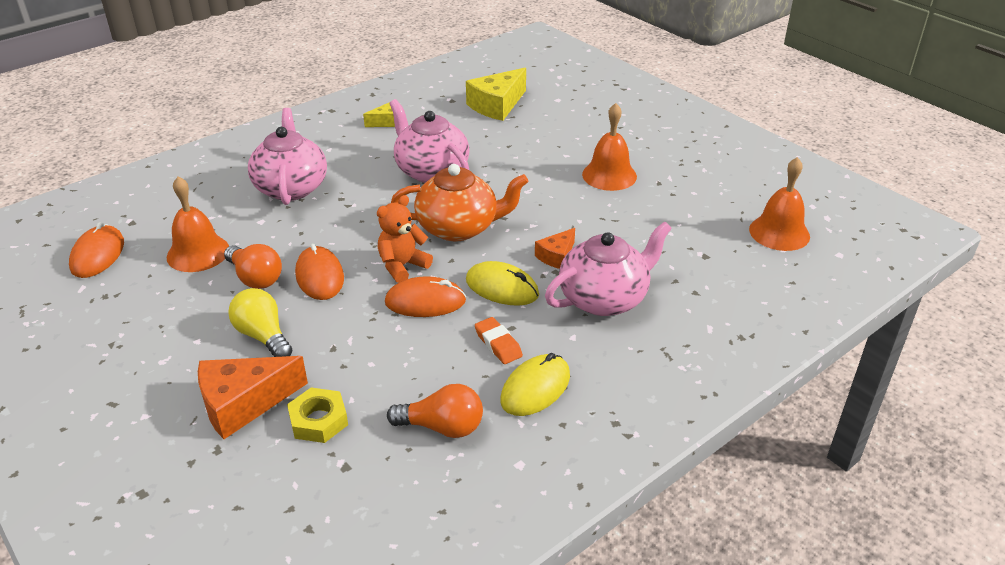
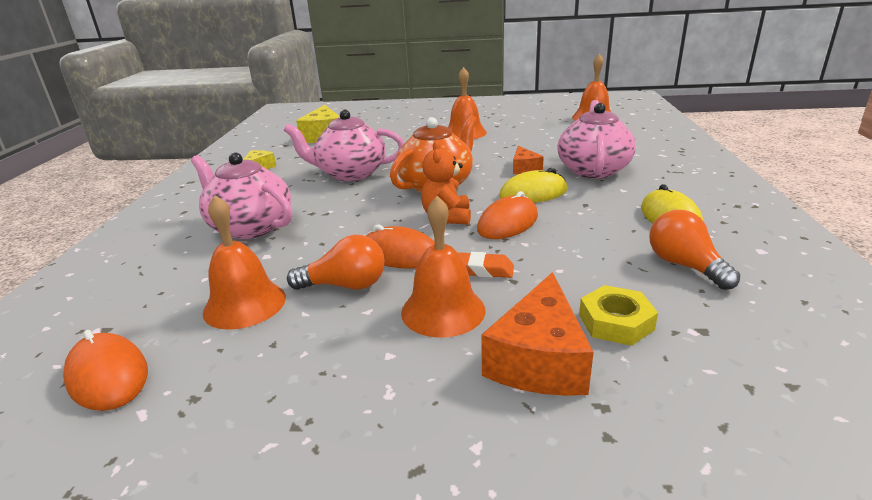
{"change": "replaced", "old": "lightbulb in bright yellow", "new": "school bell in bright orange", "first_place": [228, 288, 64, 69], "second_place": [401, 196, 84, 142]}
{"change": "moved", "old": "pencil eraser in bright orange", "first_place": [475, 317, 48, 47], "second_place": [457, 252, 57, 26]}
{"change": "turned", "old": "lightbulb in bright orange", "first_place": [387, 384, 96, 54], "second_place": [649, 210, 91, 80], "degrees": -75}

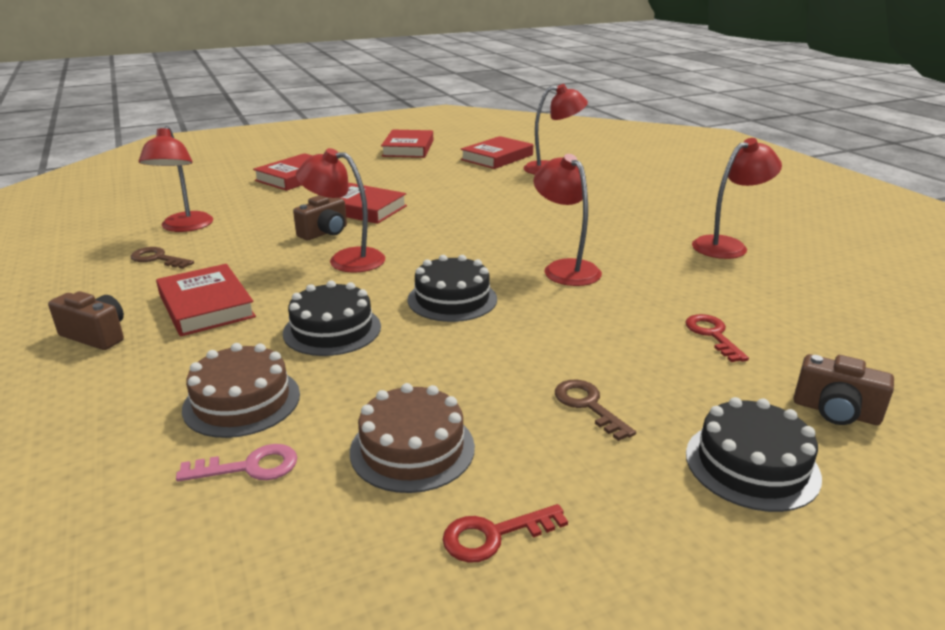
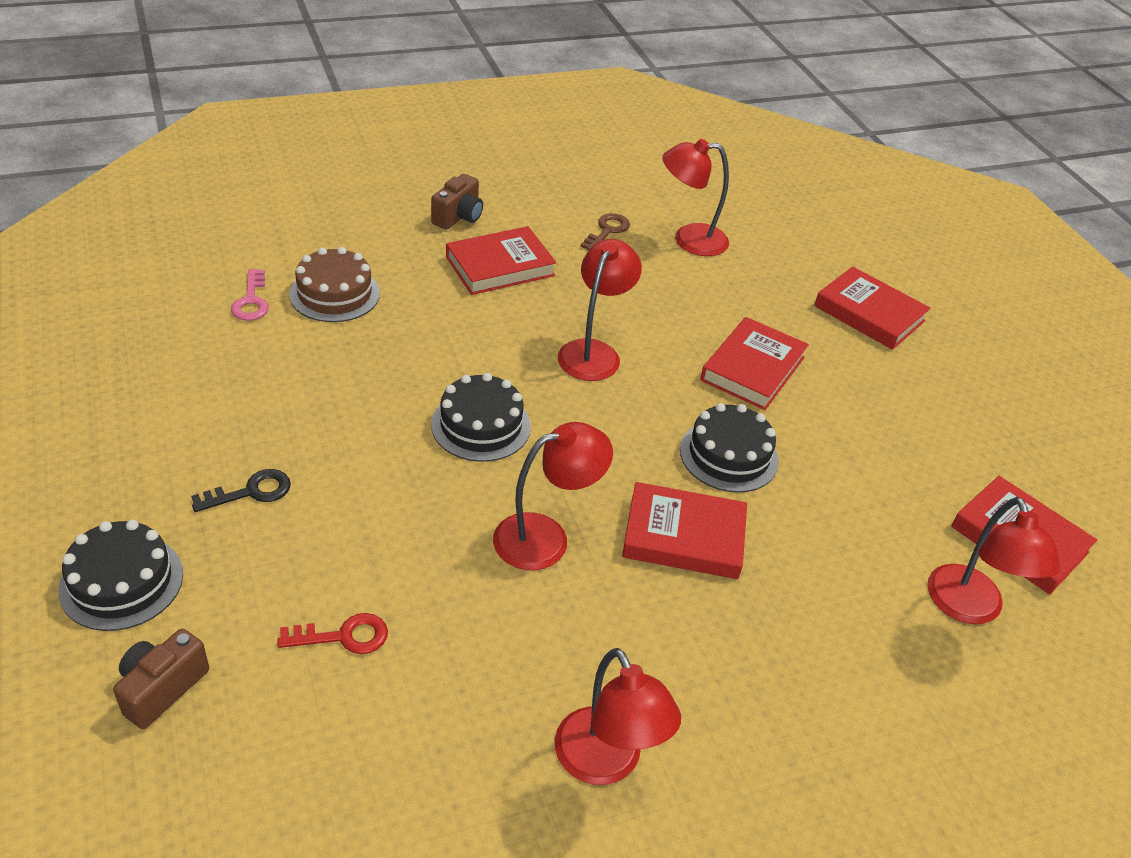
{"change": "recoloured", "old": "key in dark brown", "new": "key in ebony", "first_place": [555, 380, 81, 61], "second_place": [191, 469, 100, 43]}
{"change": "moved", "old": "hardback in crimson", "first_place": [381, 129, 52, 29], "second_place": [622, 482, 125, 97]}
{"change": "moved", "old": "cake in ebony", "first_place": [283, 281, 98, 75], "second_place": [680, 403, 99, 90]}
{"change": "removed", "old": "photo camera in dark brown", "first_place": [293, 195, 54, 45]}
{"change": "removed", "old": "cake in dark brown", "first_place": [350, 383, 125, 110]}
{"change": "removed", "old": "key in crimson", "first_place": [443, 504, 125, 59]}

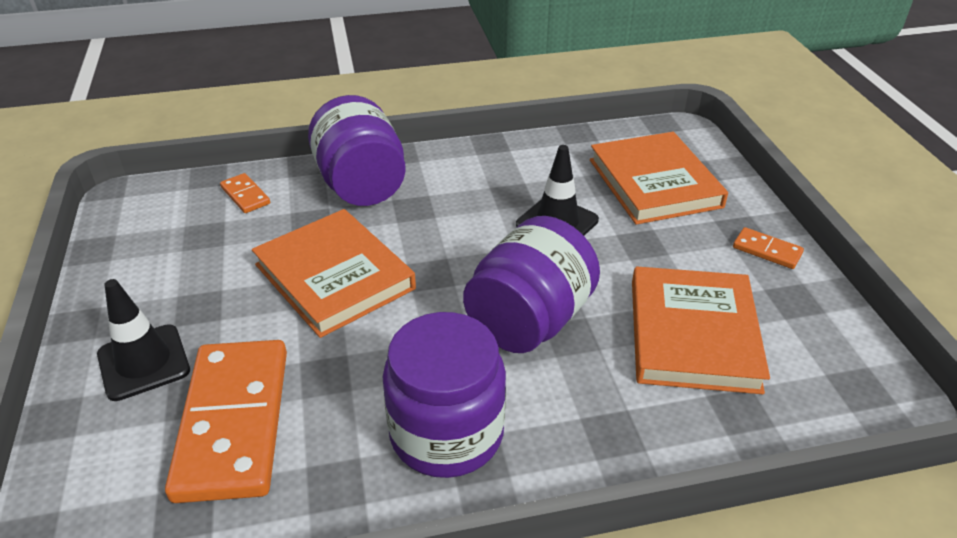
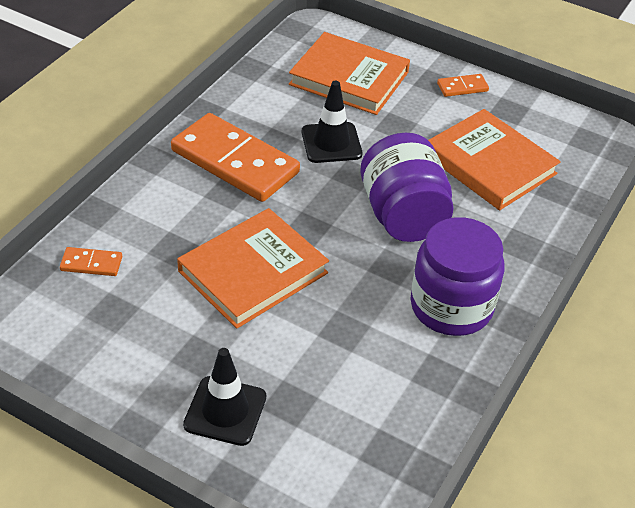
{"change": "moved", "old": "domino tile in bright orange", "first_place": [165, 340, 122, 163], "second_place": [171, 113, 129, 89]}
{"change": "turned", "old": "hardback in bright orange", "first_place": [252, 209, 164, 129], "second_place": [177, 208, 152, 121], "degrees": -45}
{"change": "removed", "old": "jar in purple", "first_place": [308, 95, 98, 111]}

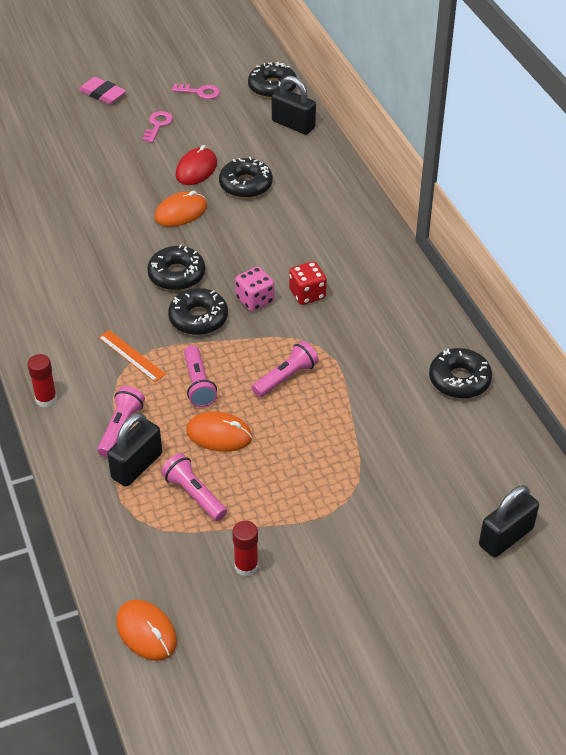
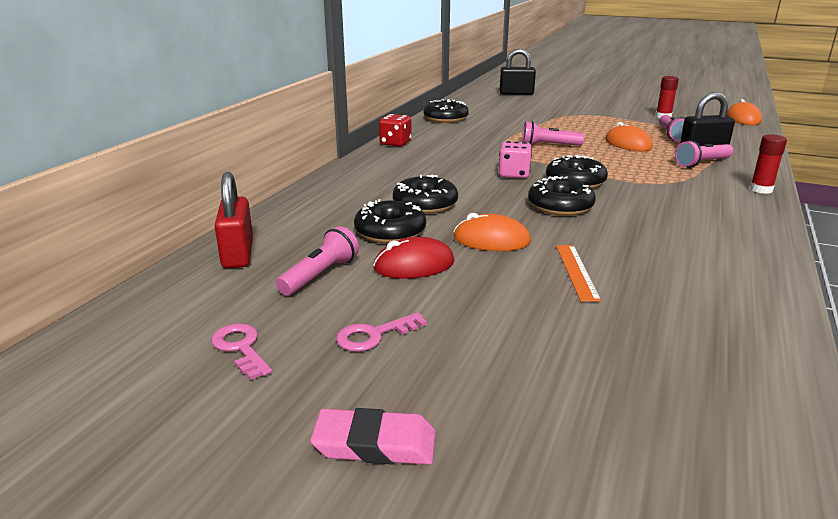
{"change": "recoloured", "old": "lock in ebony", "new": "lock in crimson", "first_place": [272, 76, 44, 59], "second_place": [215, 172, 38, 96]}
{"change": "moved", "old": "torch in rose-pink", "first_place": [184, 345, 33, 62], "second_place": [276, 226, 83, 70]}
{"change": "turned", "old": "pencil eraser in rose-pink", "first_place": [78, 77, 48, 27], "second_place": [310, 408, 126, 57], "degrees": -75}
{"change": "moved", "old": "game die in crimson", "first_place": [289, 261, 38, 44], "second_place": [379, 114, 32, 33]}
{"change": "moved", "old": "donut in ebony", "first_place": [248, 62, 49, 36], "second_place": [393, 175, 65, 39]}
{"change": "moved", "old": "straightedge in bright orange", "first_place": [98, 330, 68, 52], "second_place": [556, 245, 45, 57]}

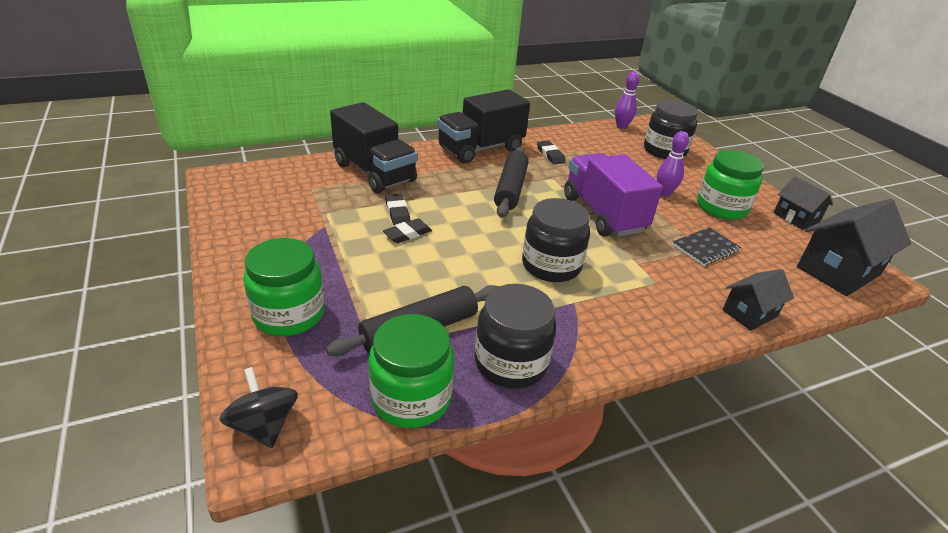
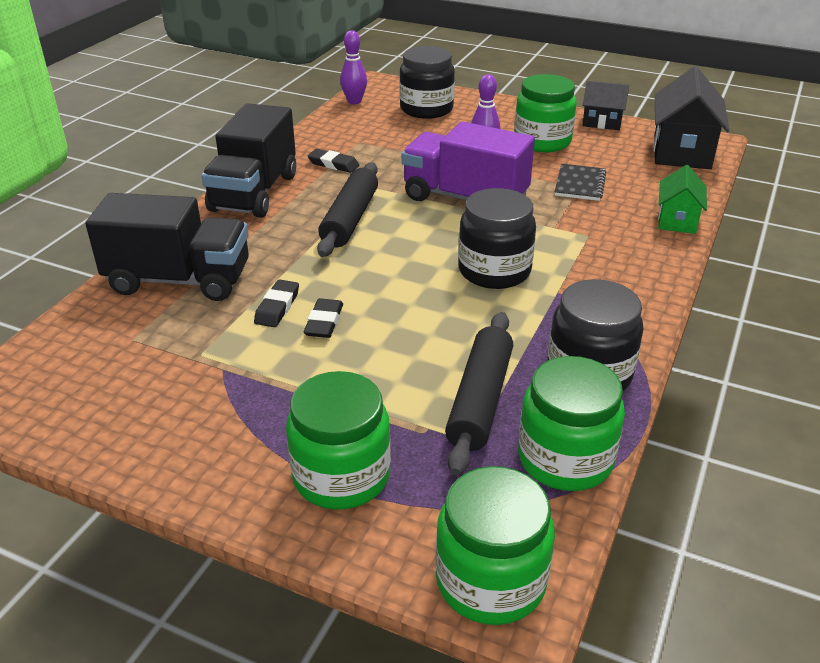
{"change": "turned", "old": "pencil eraser in ebony", "first_place": [385, 194, 25, 32], "second_place": [254, 279, 45, 48], "degrees": 75}
{"change": "turned", "old": "rolling pin in ebony", "first_place": [494, 147, 35, 71], "second_place": [317, 162, 61, 95], "degrees": 45}
{"change": "replaced", "old": "whirligig in ebony", "new": "jar in emerald", "first_place": [219, 367, 79, 81], "second_place": [435, 466, 120, 159]}
{"change": "recoloured", "old": "cottage in ebony", "new": "cottage in emerald", "first_place": [723, 269, 71, 62], "second_place": [658, 165, 49, 69]}

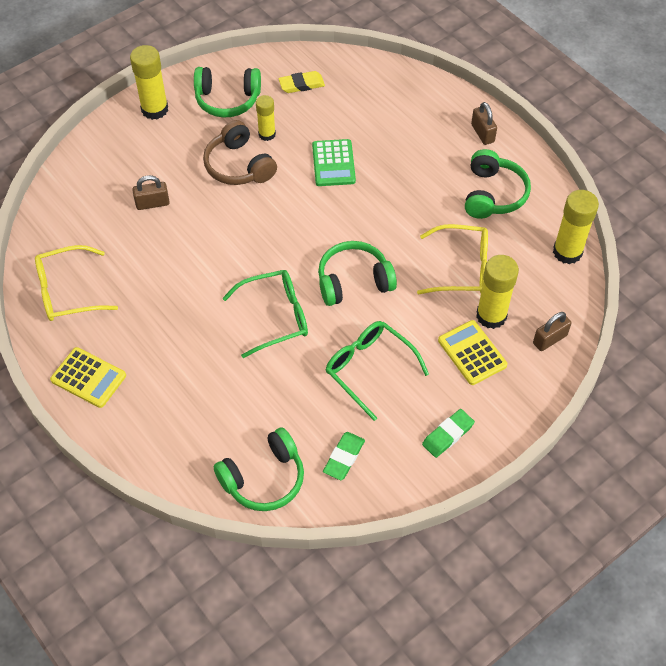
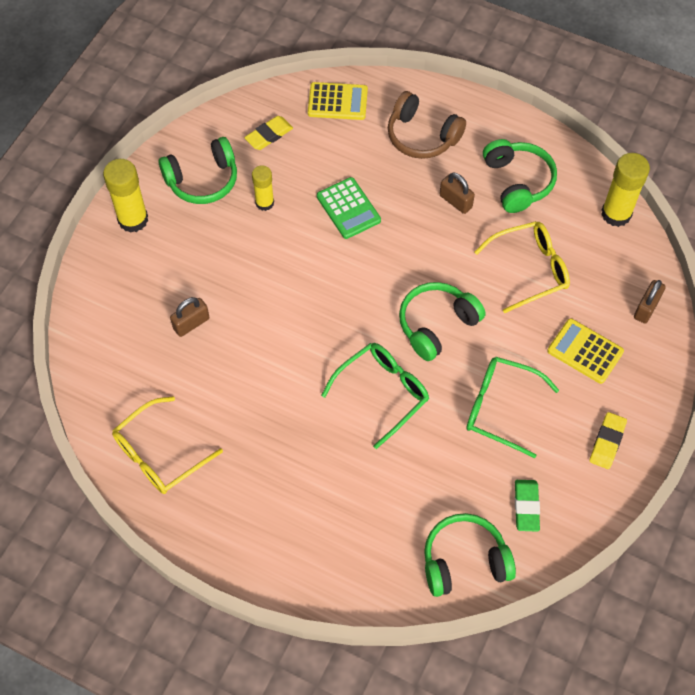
{"change": "moved", "old": "pocket calculator in bright yellow", "first_place": [50, 347, 76, 61], "second_place": [308, 82, 60, 38]}
{"change": "moved", "old": "headphones in dark brown", "first_place": [203, 120, 74, 65], "second_place": [388, 91, 78, 68]}
{"change": "turned", "old": "headphones in emerald", "first_place": [214, 427, 90, 84], "second_place": [424, 513, 92, 84], "degrees": -135}
{"change": "moved", "old": "lock in dark brown", "first_place": [471, 102, 26, 43], "second_place": [439, 173, 36, 41]}
{"change": "recoloured", "old": "pencil eraser in emerald", "new": "pencil eraser in bright yellow", "first_place": [422, 409, 53, 49], "second_place": [589, 412, 38, 57]}
{"change": "removed", "old": "glue in bright yellow", "first_place": [476, 255, 43, 74]}

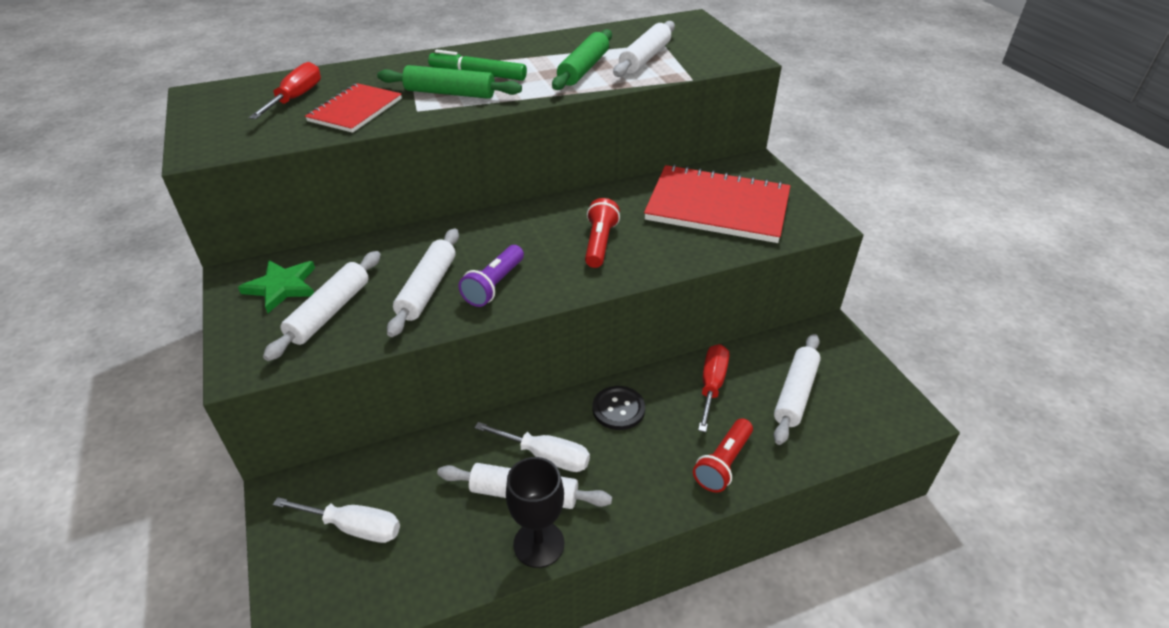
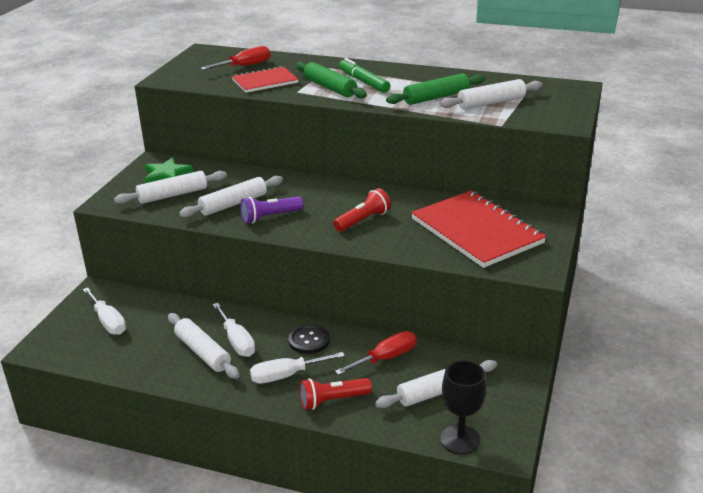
{"change": "added", "new": "hand screwdriver in white", "second_place": [250, 352, 95, 32]}
{"change": "moved", "old": "chalice in ebony", "first_place": [506, 457, 58, 111], "second_place": [440, 360, 46, 95]}

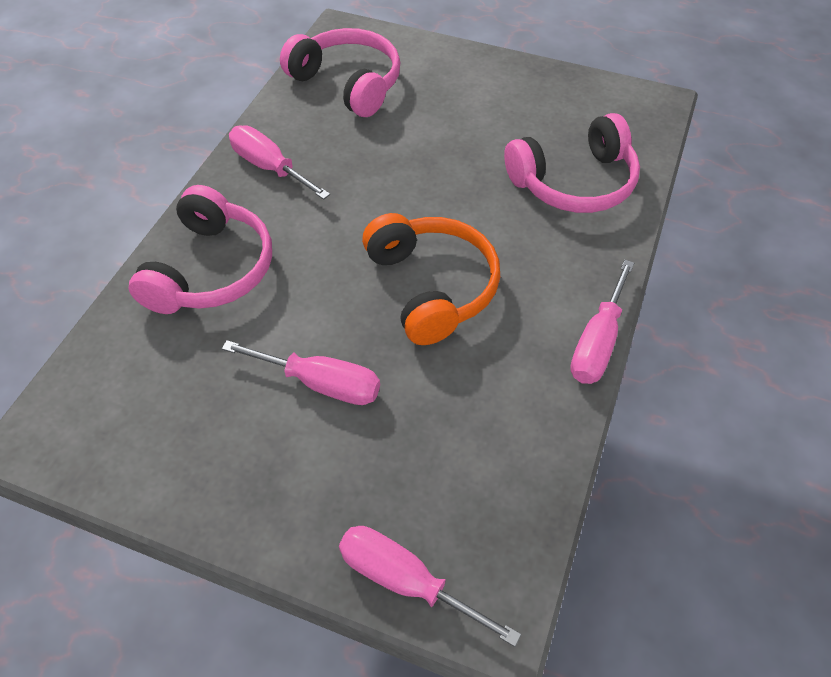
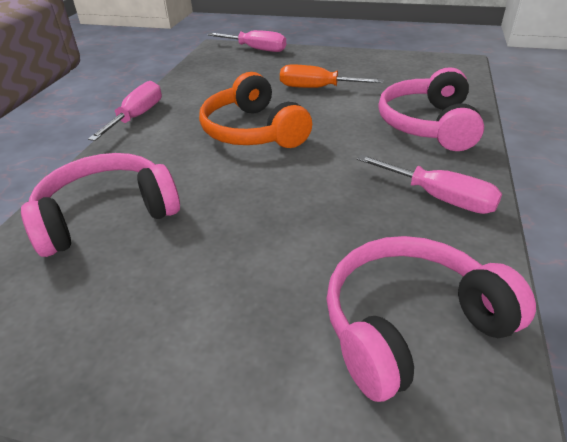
{"change": "recoloured", "old": "hand screwdriver in rose-pink", "new": "hand screwdriver in bright orange", "first_place": [222, 340, 158, 65], "second_place": [280, 64, 104, 24]}
{"change": "turned", "old": "headphones in rose-pink", "first_place": [280, 28, 120, 89], "second_place": [326, 236, 210, 166], "degrees": 120}

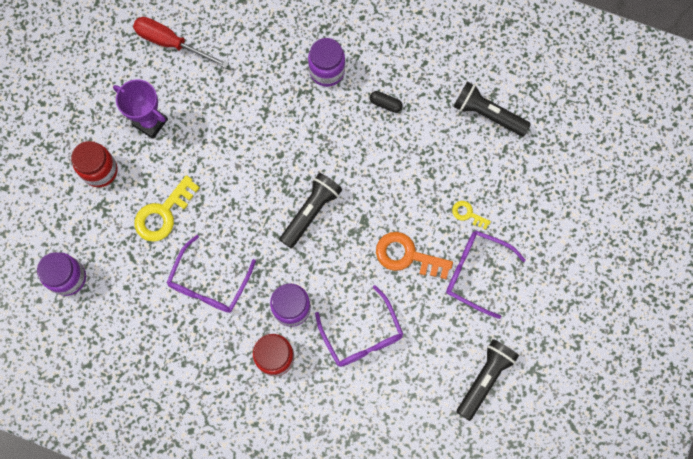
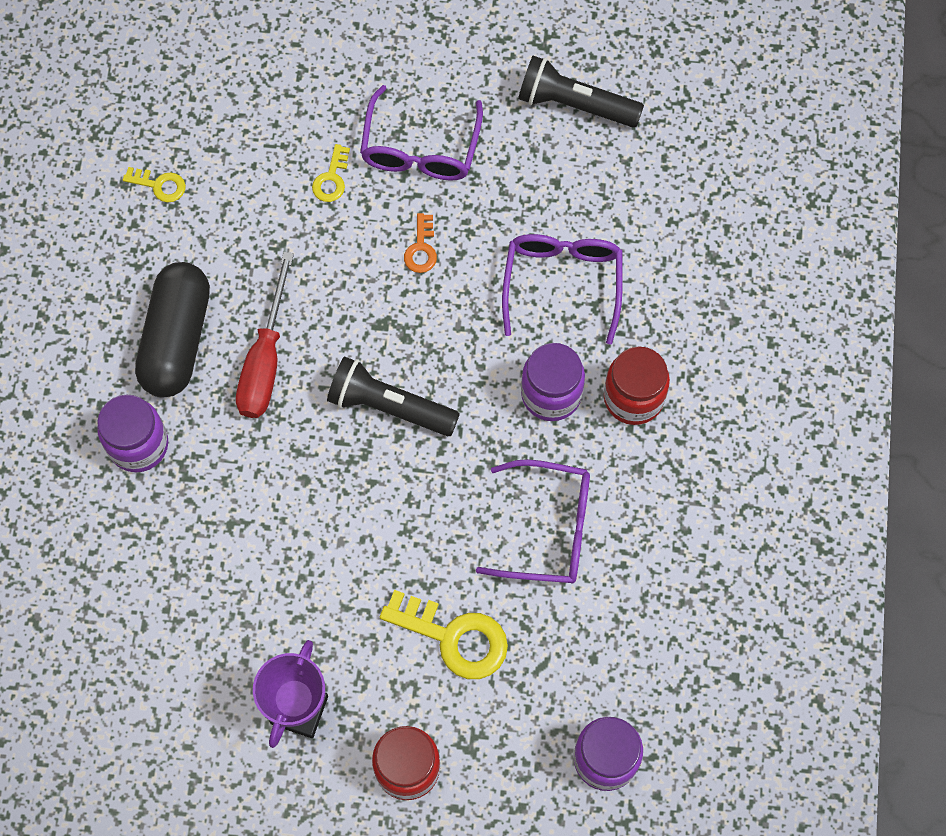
{"change": "replaced", "old": "torch in ebony", "new": "key in bright yellow", "first_place": [453, 82, 78, 54], "second_place": [123, 167, 63, 35]}
{"change": "resized", "old": "pill in ebony", "first_place": [370, 91, 33, 22], "second_place": [135, 262, 75, 135], "factor": 2.42}
{"change": "moved", "old": "hand screwdriver in crimson", "first_place": [133, 17, 96, 51], "second_place": [236, 252, 58, 166]}
{"change": "resized", "old": "key in bright orange", "first_place": [376, 232, 77, 47], "second_place": [404, 213, 33, 60], "factor": 0.53}
{"change": "turned", "old": "spectacles in purple", "first_place": [315, 285, 89, 82], "second_place": [502, 234, 121, 111], "degrees": -45}

